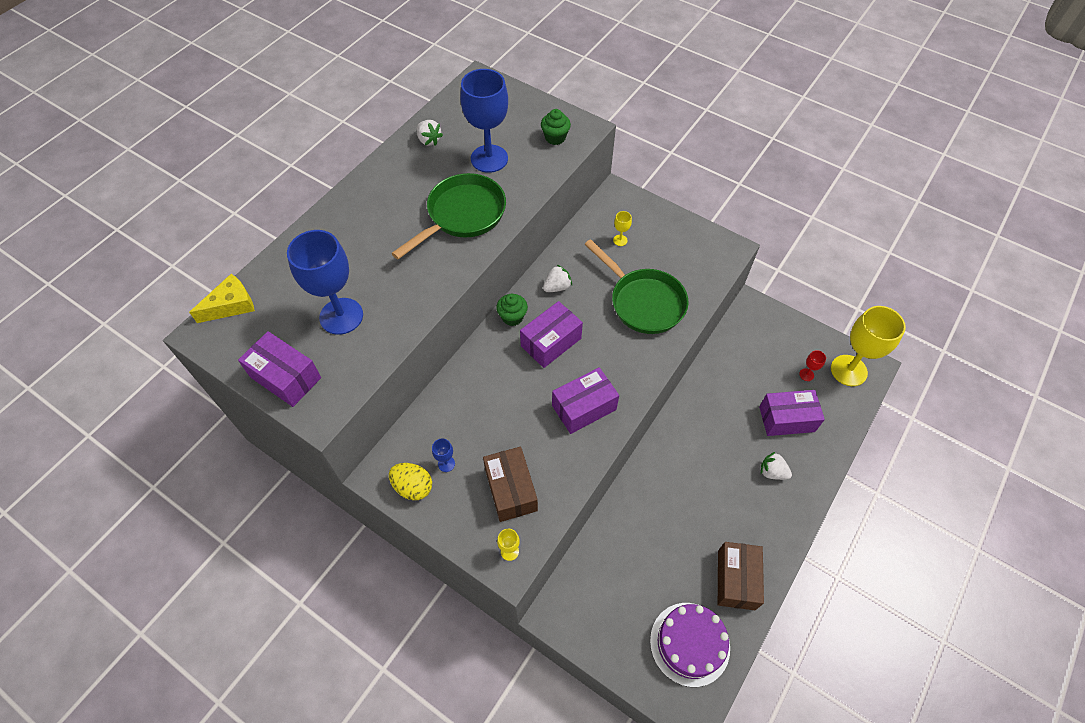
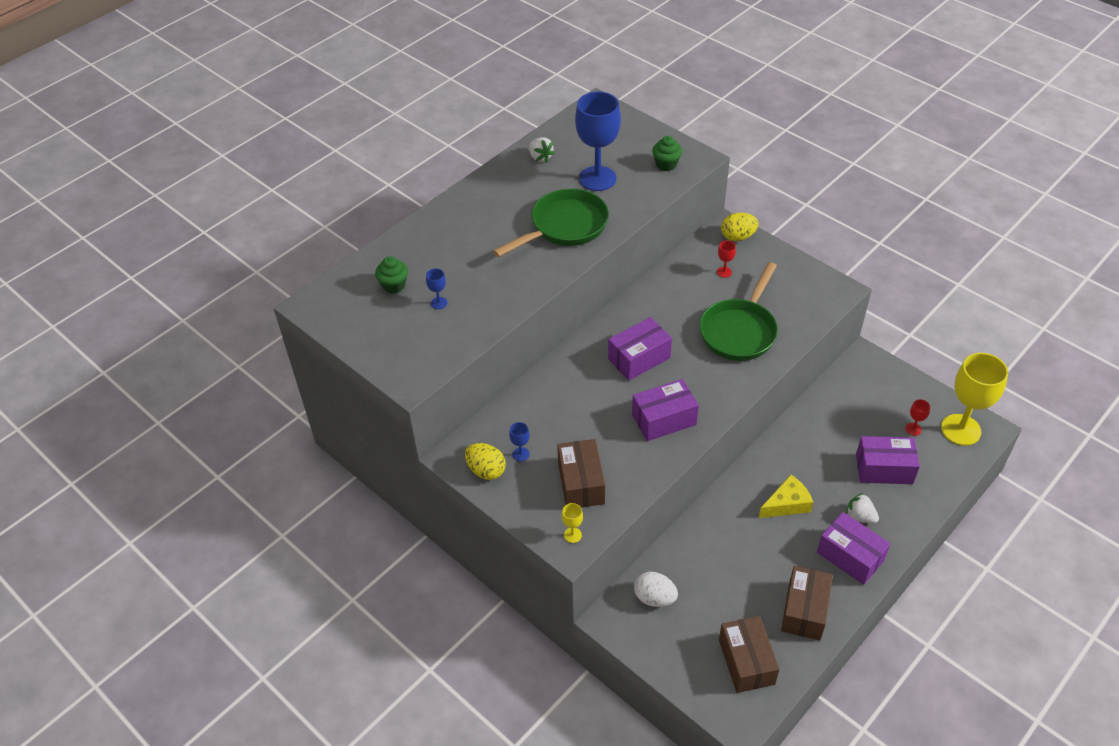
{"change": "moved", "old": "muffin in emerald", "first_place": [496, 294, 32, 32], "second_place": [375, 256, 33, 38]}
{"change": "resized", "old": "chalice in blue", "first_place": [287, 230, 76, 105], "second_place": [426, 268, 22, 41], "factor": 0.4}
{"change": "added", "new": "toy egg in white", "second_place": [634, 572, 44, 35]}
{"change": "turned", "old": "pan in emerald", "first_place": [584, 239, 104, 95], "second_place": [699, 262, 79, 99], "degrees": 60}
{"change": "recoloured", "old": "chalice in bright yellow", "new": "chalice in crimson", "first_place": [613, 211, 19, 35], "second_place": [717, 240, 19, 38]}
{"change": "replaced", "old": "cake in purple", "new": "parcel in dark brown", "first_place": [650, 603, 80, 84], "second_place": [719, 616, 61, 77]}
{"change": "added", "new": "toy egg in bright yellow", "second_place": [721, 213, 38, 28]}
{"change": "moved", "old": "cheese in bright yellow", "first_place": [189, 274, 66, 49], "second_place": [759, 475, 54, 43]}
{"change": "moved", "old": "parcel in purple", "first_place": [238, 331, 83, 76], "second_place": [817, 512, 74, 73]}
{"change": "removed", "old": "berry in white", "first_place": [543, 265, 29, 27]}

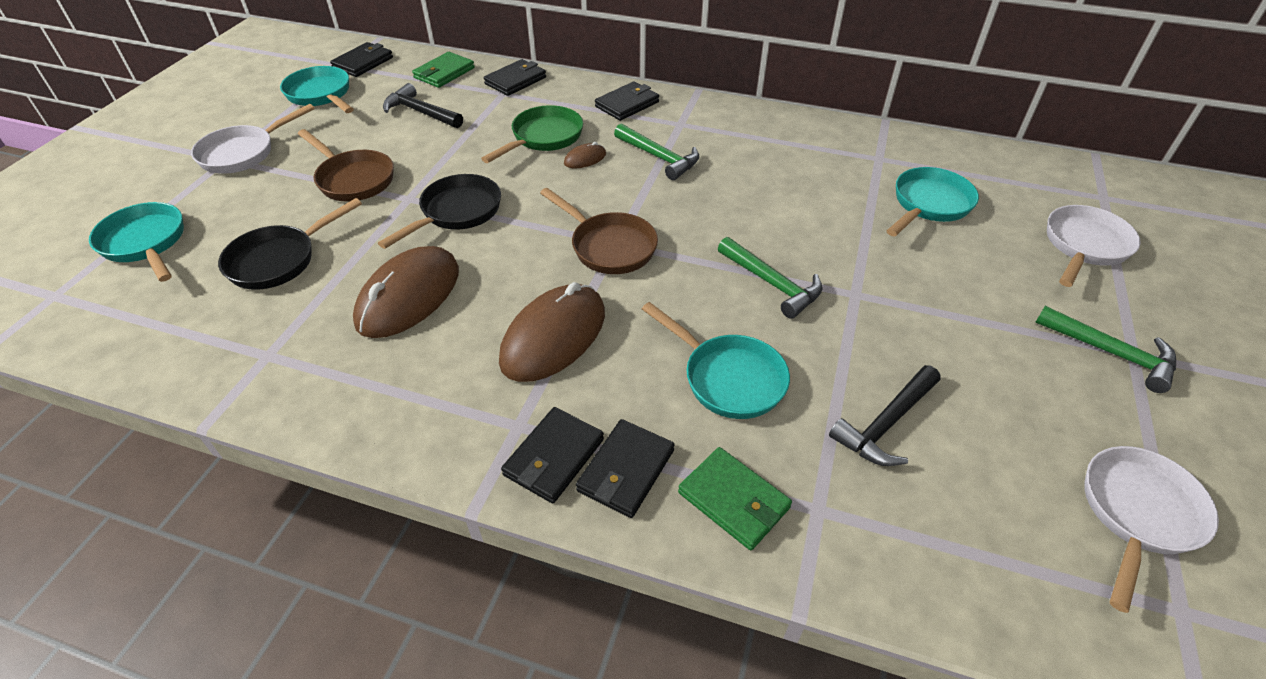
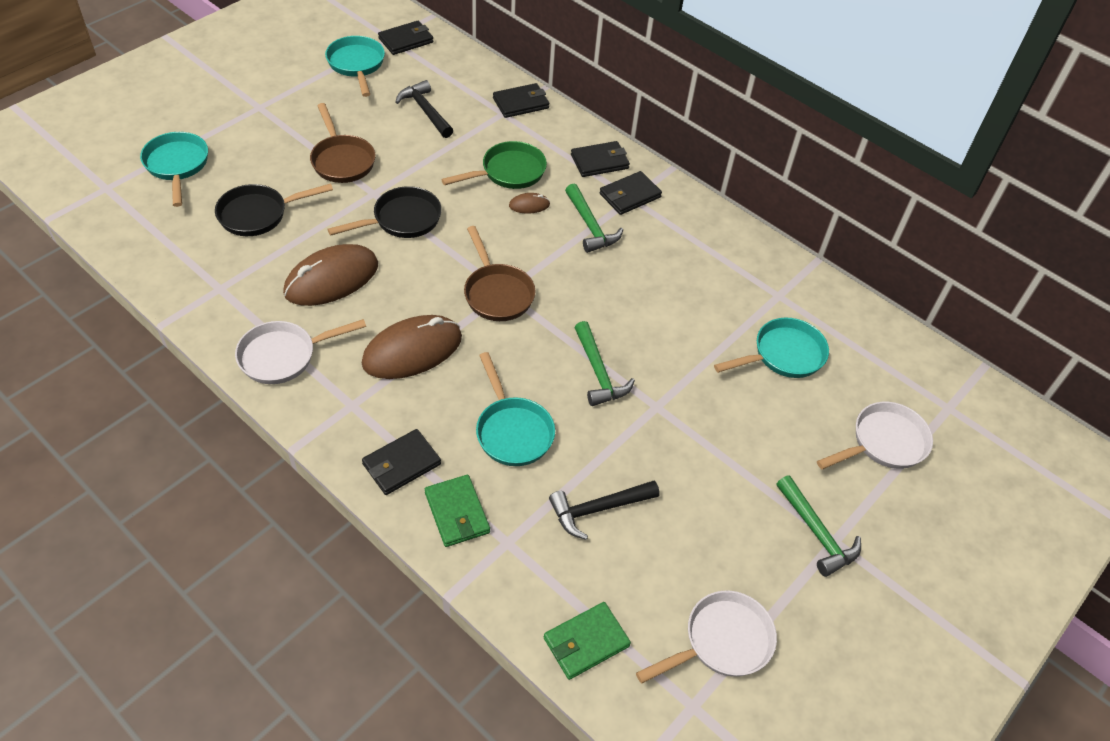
{"change": "moved", "old": "pan in white", "first_place": [191, 104, 124, 70], "second_place": [235, 319, 131, 65]}
{"change": "moved", "old": "billfold in emerald", "first_place": [412, 52, 63, 36], "second_place": [544, 602, 87, 78]}
{"change": "moved", "old": "billfold in ebony", "first_place": [501, 407, 103, 97], "second_place": [600, 171, 62, 44]}

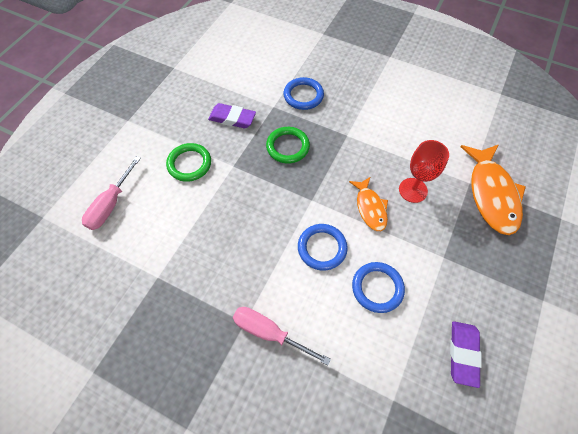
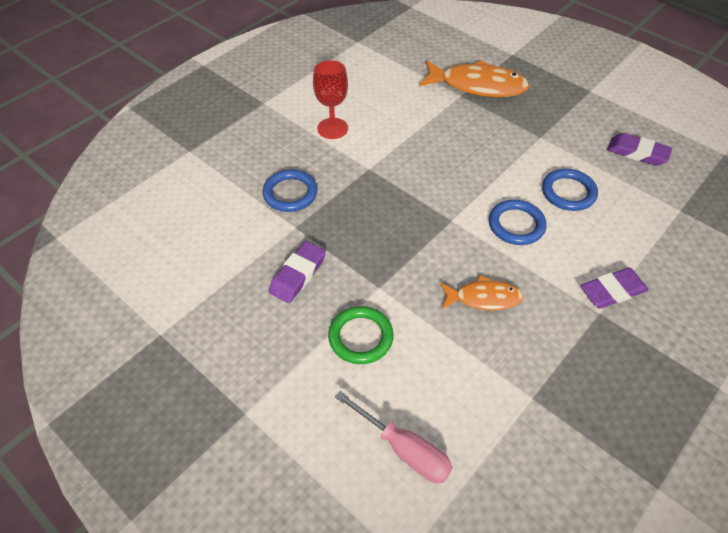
{"change": "moved", "old": "chalice in crimson", "first_place": [399, 140, 50, 63], "second_place": [313, 60, 35, 79]}
{"change": "moved", "old": "fish in bright orange", "first_place": [349, 177, 39, 54], "second_place": [440, 275, 83, 36]}
{"change": "replaced", "old": "hand screwdriver in rose-pink", "new": "pencil eraser in purple", "first_place": [233, 307, 98, 58], "second_place": [581, 268, 68, 41]}
{"change": "removed", "old": "hoop in emerald", "first_place": [266, 127, 44, 37]}

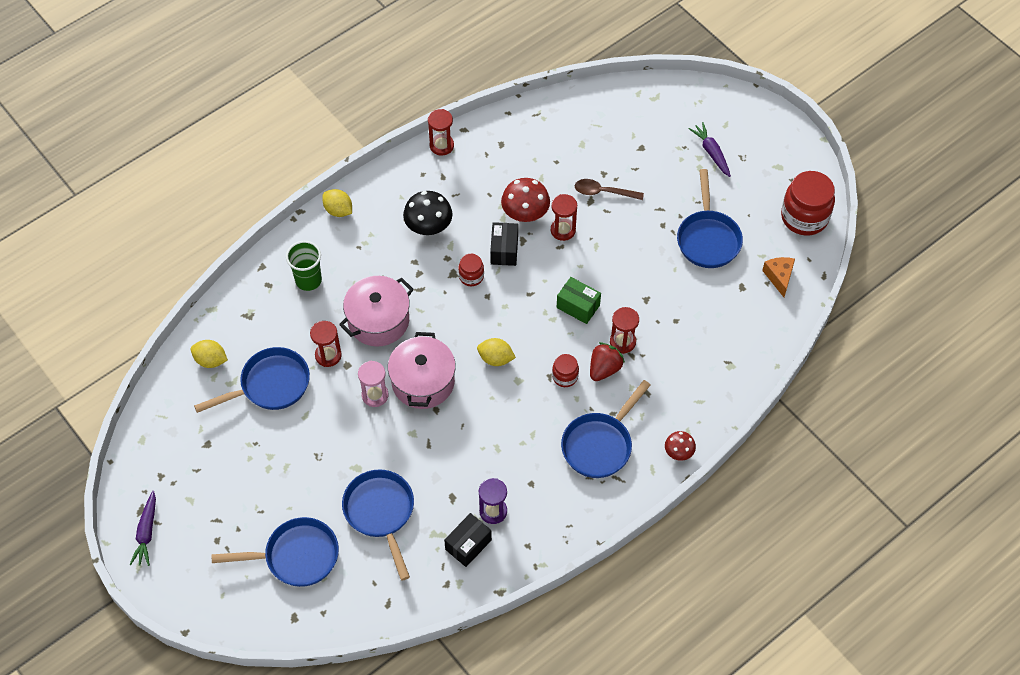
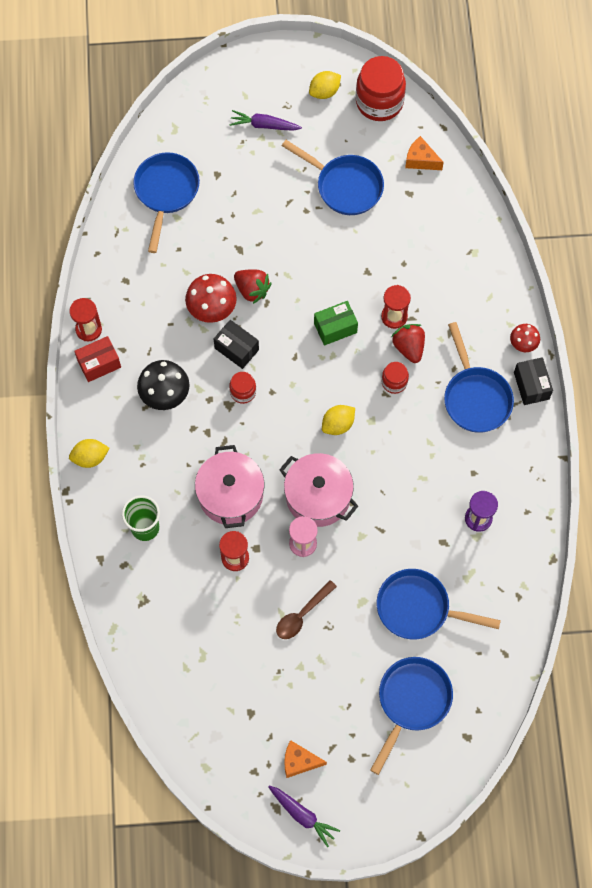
{"change": "added", "new": "parcel in crimson", "second_place": [74, 336, 47, 46]}
{"change": "moved", "old": "pan in blue", "first_place": [194, 347, 116, 66], "second_place": [133, 152, 67, 101]}
{"change": "replaced", "old": "sandglass in crimson", "new": "berry in crimson", "first_place": [551, 194, 26, 47], "second_place": [234, 269, 37, 35]}
{"change": "moved", "old": "spoon in dark brown", "first_place": [575, 179, 69, 21], "second_place": [276, 580, 61, 59]}
{"change": "added", "new": "cheese in bright orange", "second_place": [284, 740, 43, 38]}
{"change": "moved", "old": "lemon in bright yellow", "first_place": [190, 340, 38, 28], "second_place": [309, 71, 32, 28]}
{"change": "moved", "old": "parcel in ebony", "first_place": [444, 513, 48, 54], "second_place": [514, 357, 39, 48]}

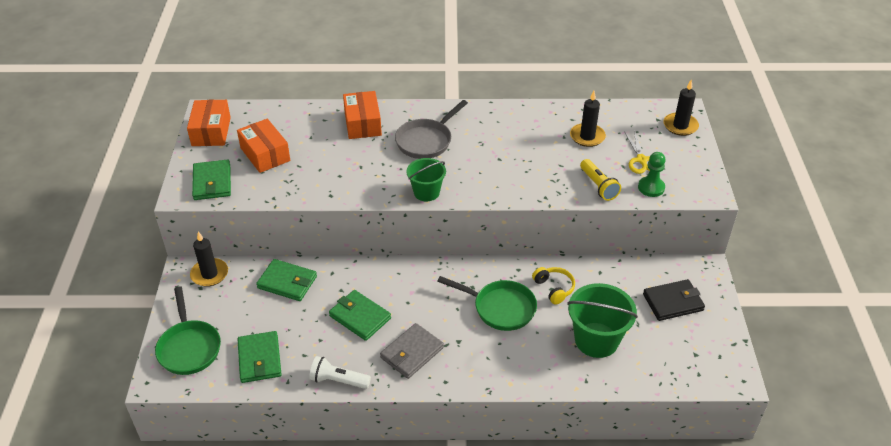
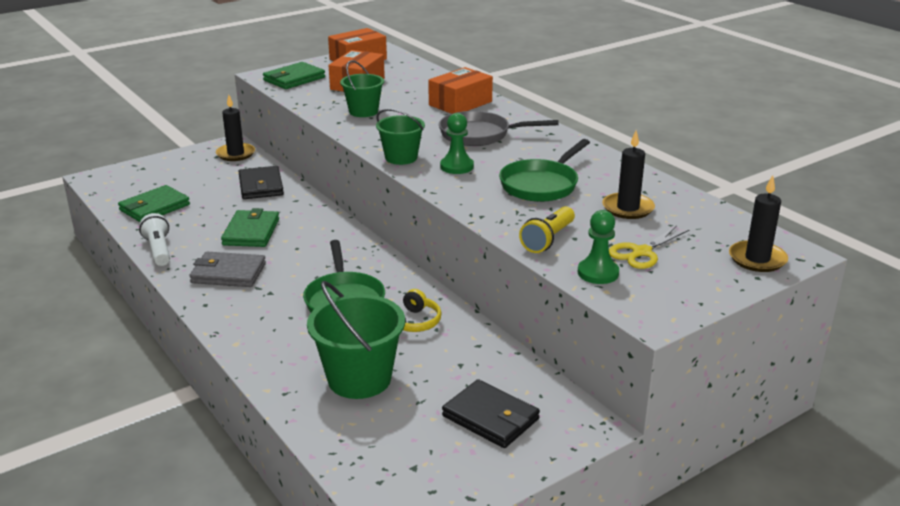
{"change": "recoloured", "old": "billfold in emerald", "new": "billfold in ebony", "first_place": [256, 259, 61, 42], "second_place": [238, 166, 46, 33]}
{"change": "added", "new": "sand bucket in emerald", "second_place": [340, 60, 44, 57]}
{"change": "added", "new": "game pawn in emerald", "second_place": [440, 113, 34, 61]}
{"change": "moved", "old": "pan in emerald", "first_place": [155, 286, 66, 89], "second_place": [499, 139, 91, 63]}

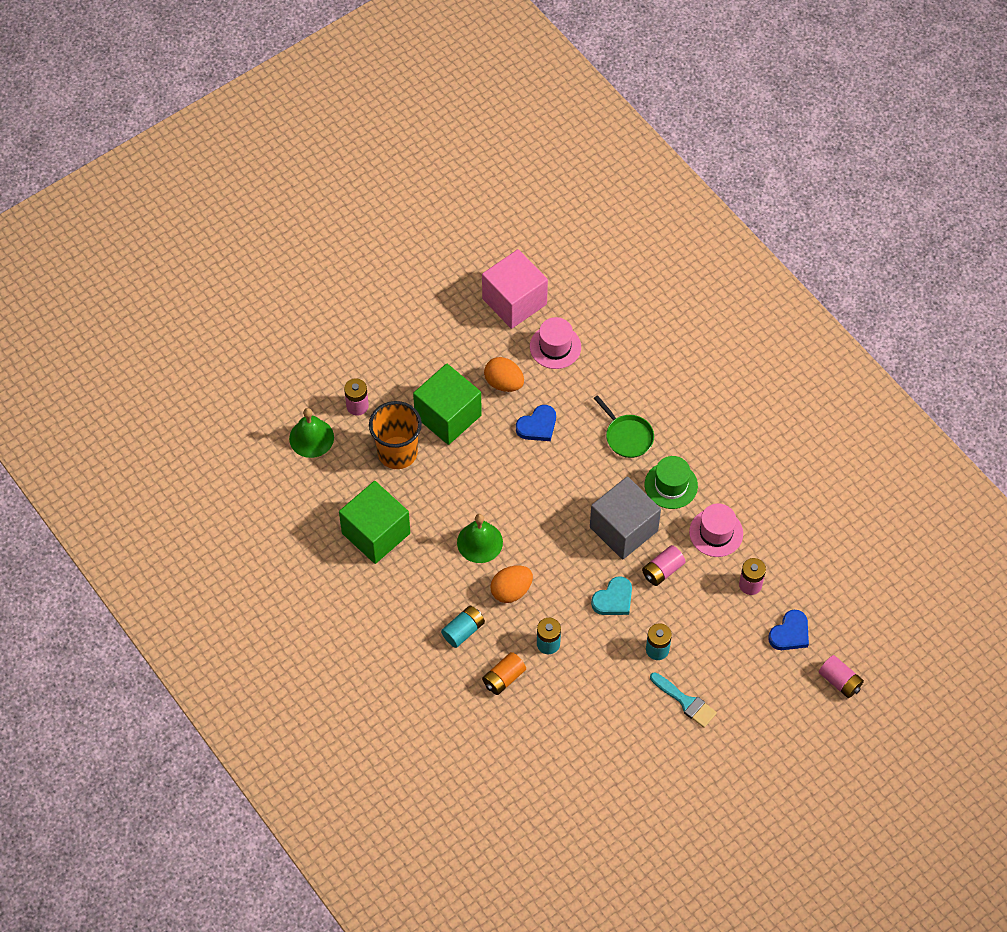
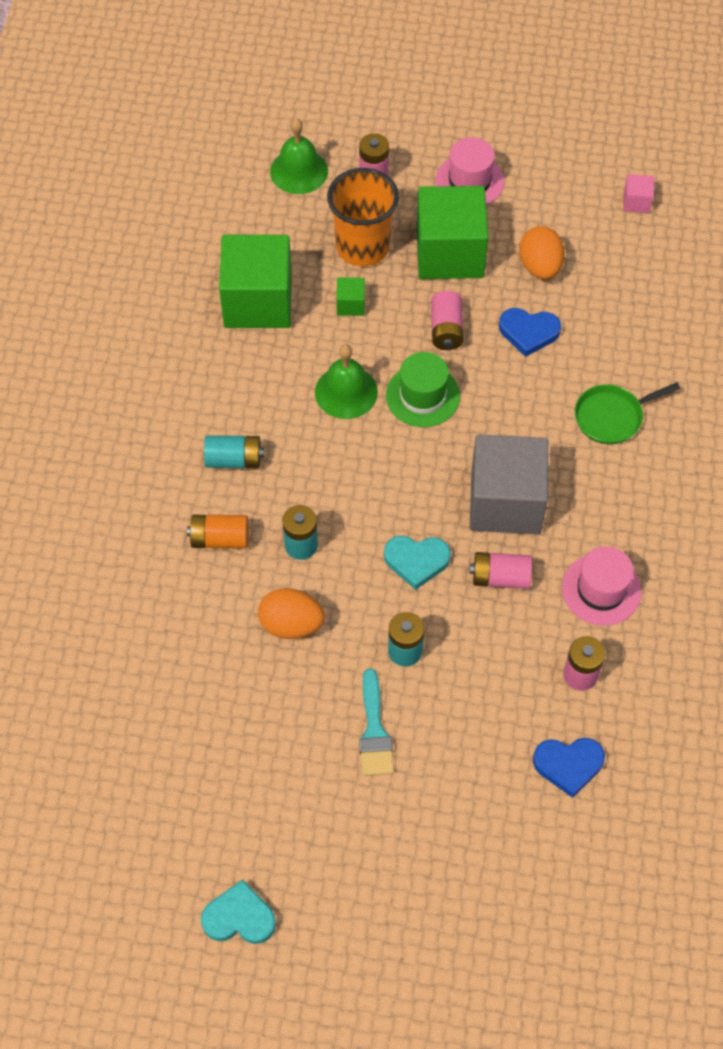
{"change": "added", "new": "heart in turquoise", "second_place": [201, 879, 75, 65]}
{"change": "moved", "old": "toy egg in bright orange", "first_place": [490, 565, 43, 38], "second_place": [258, 588, 67, 51]}
{"change": "added", "new": "solid cube in emerald", "second_place": [337, 277, 28, 39]}
{"change": "moved", "old": "hat in emerald", "first_place": [645, 456, 53, 53], "second_place": [386, 352, 74, 75]}
{"change": "moved", "old": "power cell in rose-pink", "first_place": [819, 655, 45, 43], "second_place": [431, 291, 33, 59]}
{"change": "moved", "old": "hat in rose-pink", "first_place": [530, 317, 51, 52], "second_place": [436, 137, 68, 68]}
{"change": "turned", "old": "pan in emerald", "first_place": [594, 395, 60, 63], "second_place": [575, 382, 105, 62], "degrees": 60}
{"change": "resized", "old": "solid cube in rose-pink", "first_place": [482, 249, 66, 80], "second_place": [623, 174, 31, 39], "factor": 0.41}

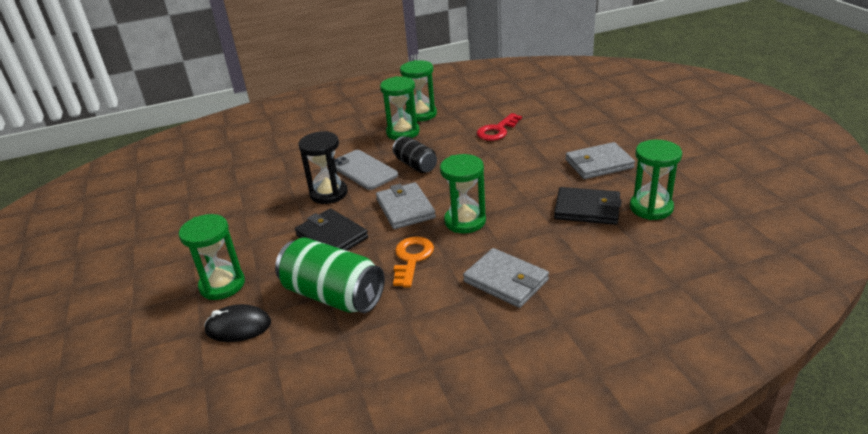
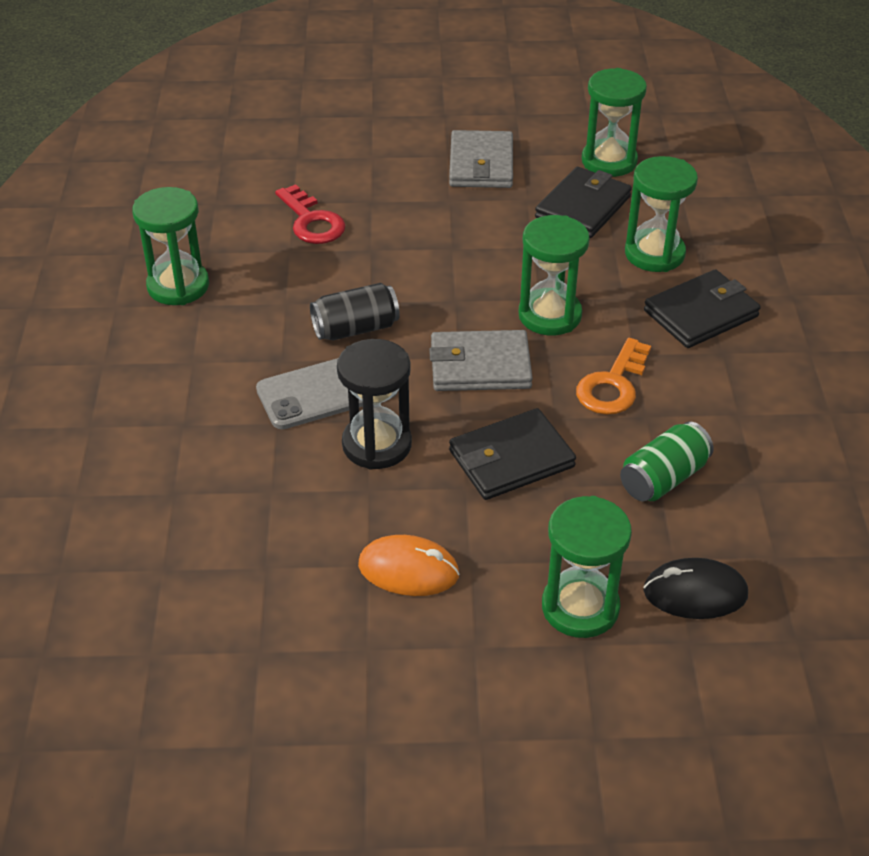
{"change": "added", "new": "computer mouse in bright orange", "second_place": [358, 535, 101, 61]}
{"change": "turned", "old": "key in bright orange", "first_place": [393, 236, 41, 51], "second_place": [576, 338, 75, 77], "degrees": -90}
{"change": "resized", "old": "tin in emerald", "first_place": [275, 237, 110, 76], "second_place": [620, 421, 94, 80], "factor": 0.6}
{"change": "moved", "old": "sandglass in emerald", "first_place": [380, 76, 39, 64], "second_place": [625, 156, 73, 116]}
{"change": "turned", "old": "computer mouse in ebony", "first_place": [204, 304, 67, 38], "second_place": [643, 558, 105, 61], "degrees": 75}
{"change": "recoloured", "old": "billfold in ash-grey", "new": "billfold in ebony", "first_place": [463, 248, 86, 60], "second_place": [644, 269, 117, 79]}

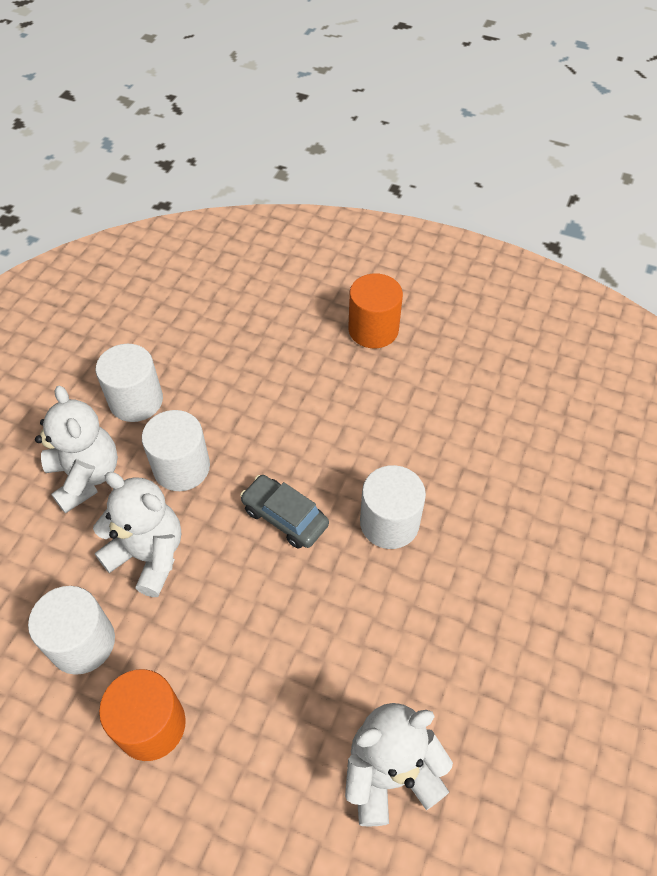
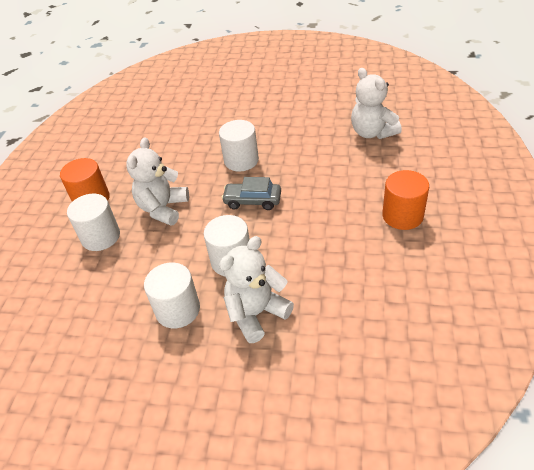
{"change": "moved", "old": "cylinder shape in white", "first_place": [28, 586, 87, 89], "second_place": [67, 194, 53, 57]}
{"change": "moved", "old": "teddy bear in white", "first_place": [93, 472, 88, 125], "second_place": [126, 137, 63, 88]}
{"change": "turned", "old": "automobile in ash-grey", "first_place": [240, 475, 89, 74], "second_place": [221, 177, 60, 33], "degrees": 75}

